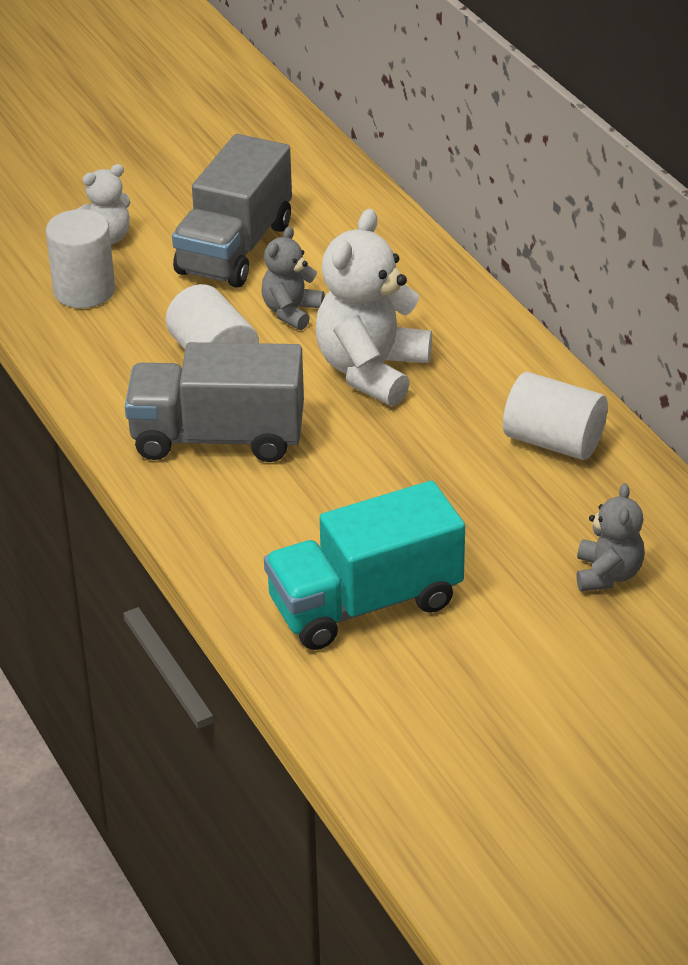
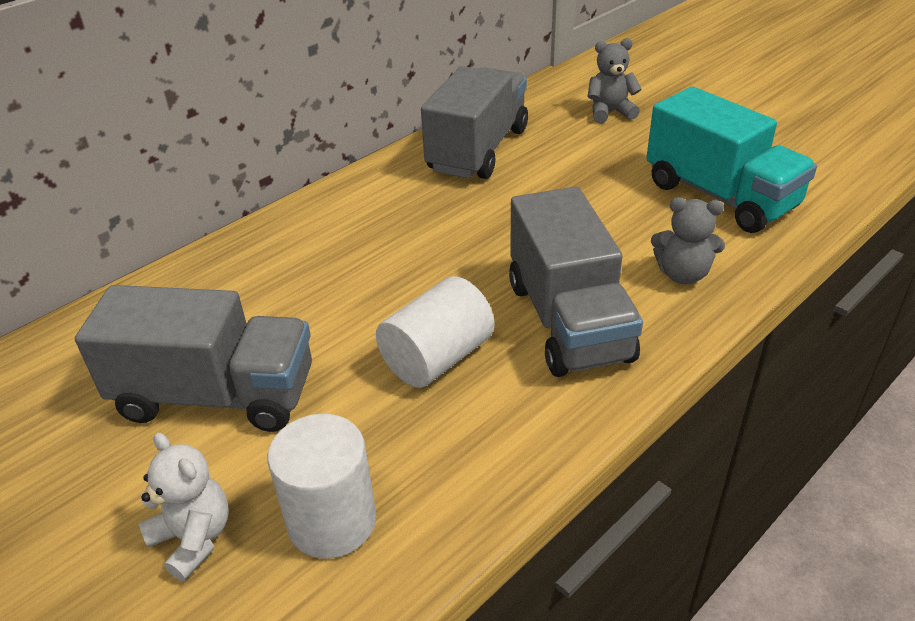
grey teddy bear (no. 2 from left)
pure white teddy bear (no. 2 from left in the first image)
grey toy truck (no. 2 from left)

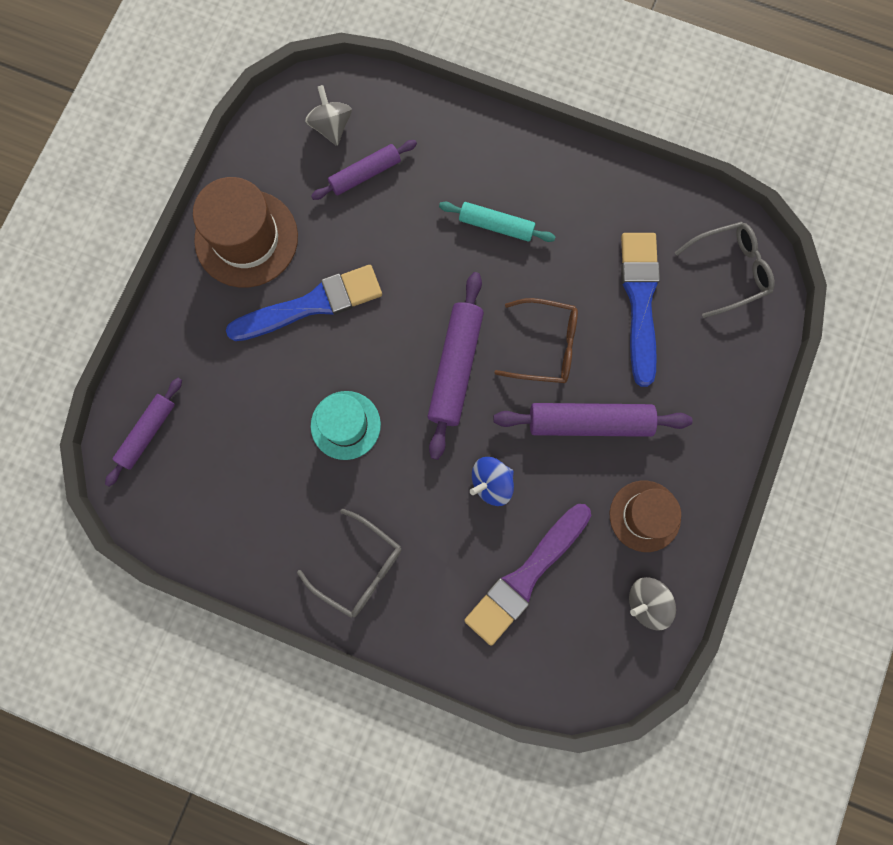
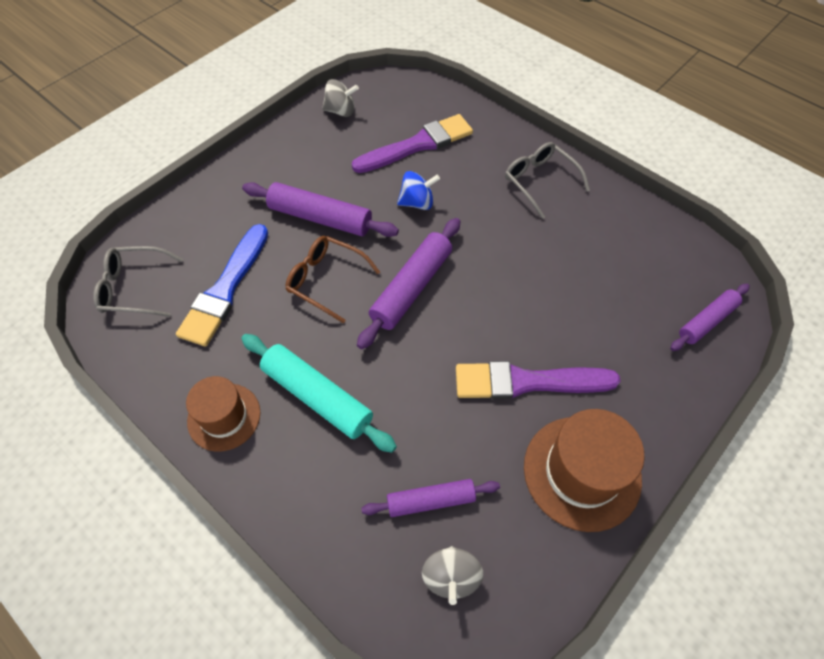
royal purple paintbrush (no. 2 from left)
teal tall hat
teal dough roller
dark brown tall hat (no. 1 from left)

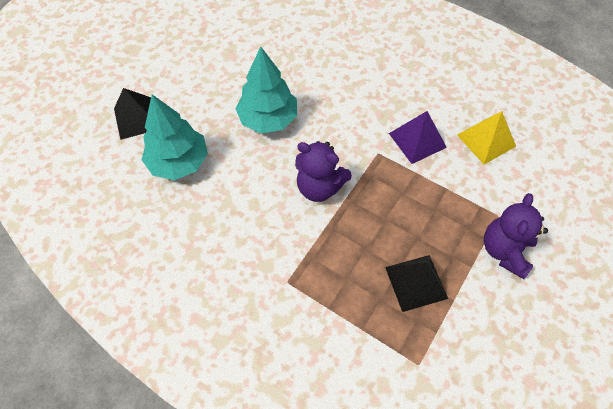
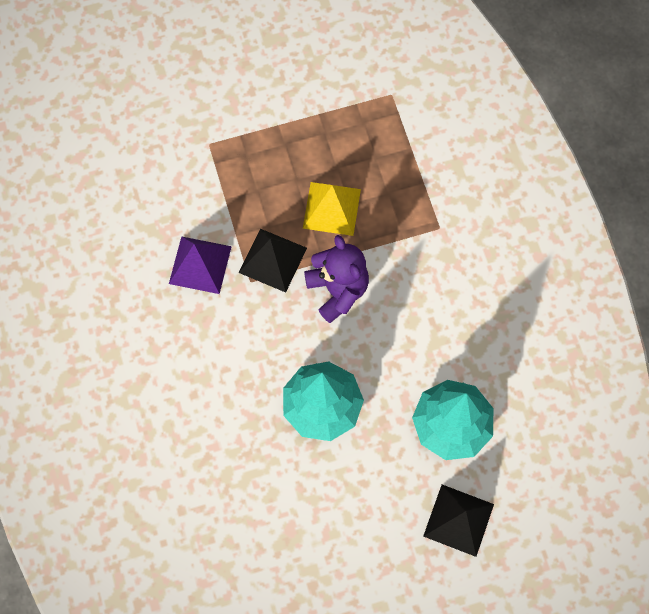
ebony solid pyramid (no. 1 from left)
golden solid pyramid
royal purple teddy bear (no. 2 from left in the first image)

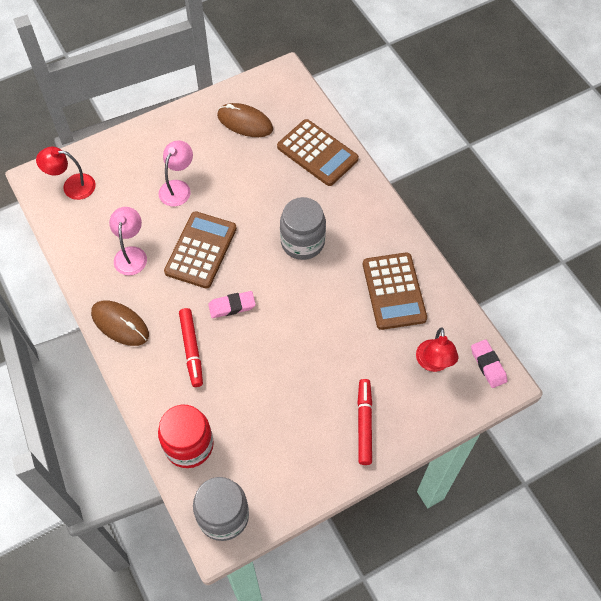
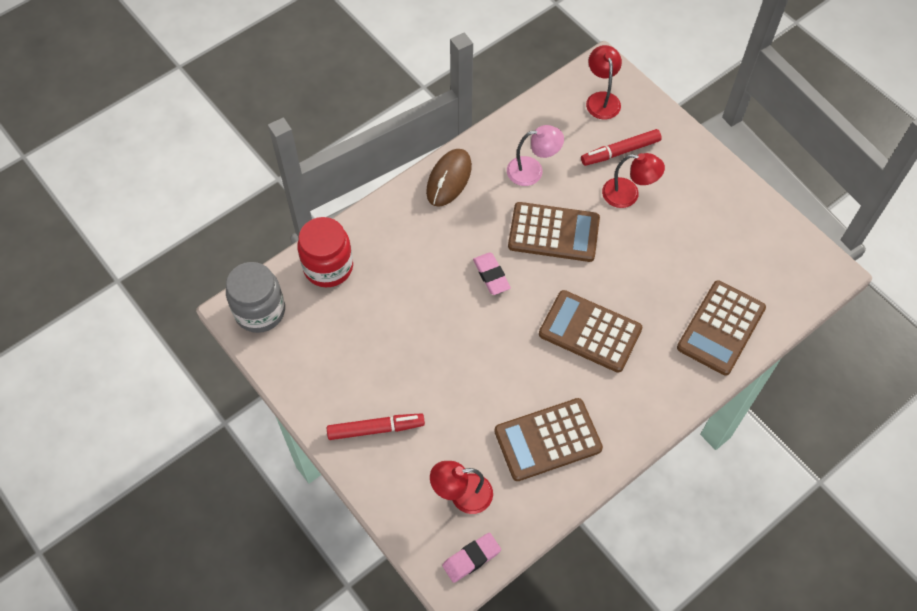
scarlet desk lamp (no. 3 from left)
scarlet marker pen (no. 2 from left)
dark brown computer mouse (no. 2 from left in the first image)
dark brown calculator (no. 3 from left)

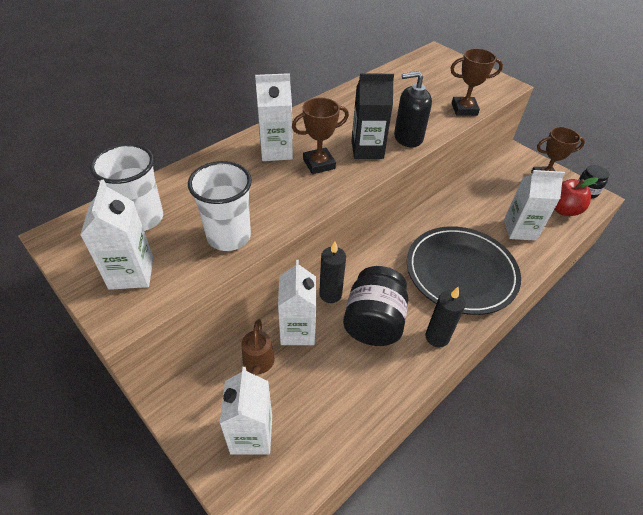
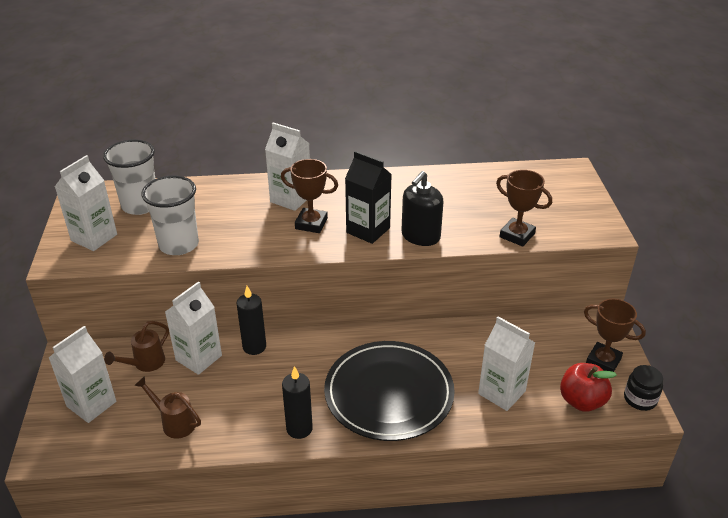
ebony jam jar (no. 1 from left in the first image)
ebony soap pump
dark brown sprinkling can (no. 2 from left)

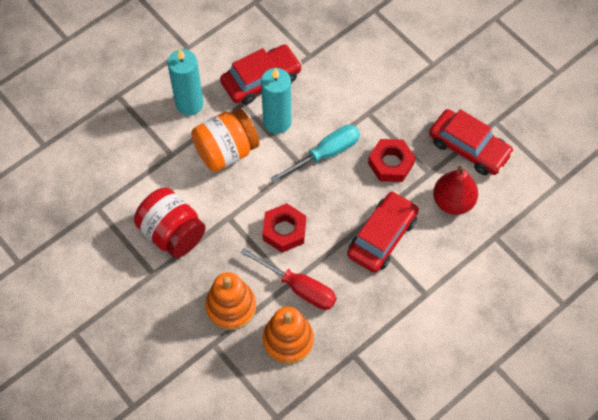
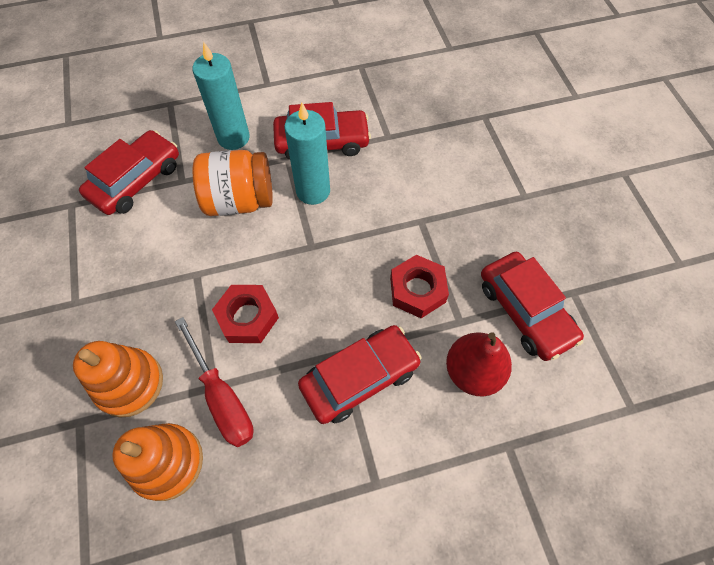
scarlet jam jar
teal hand screwdriver
scarlet automobile (no. 1 from left)

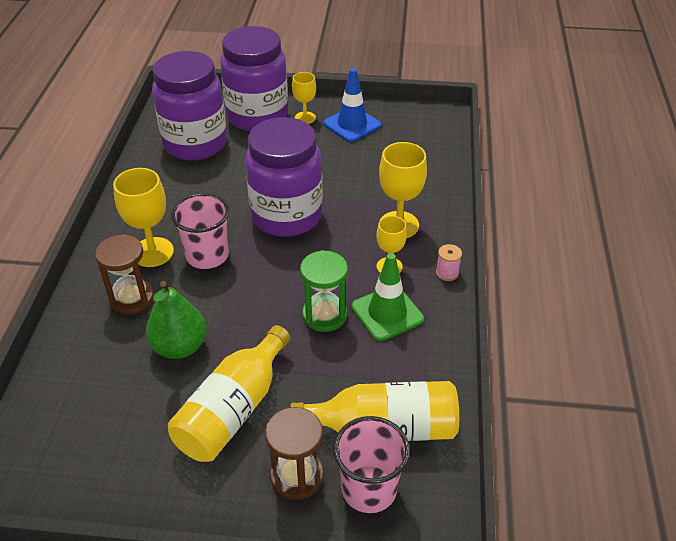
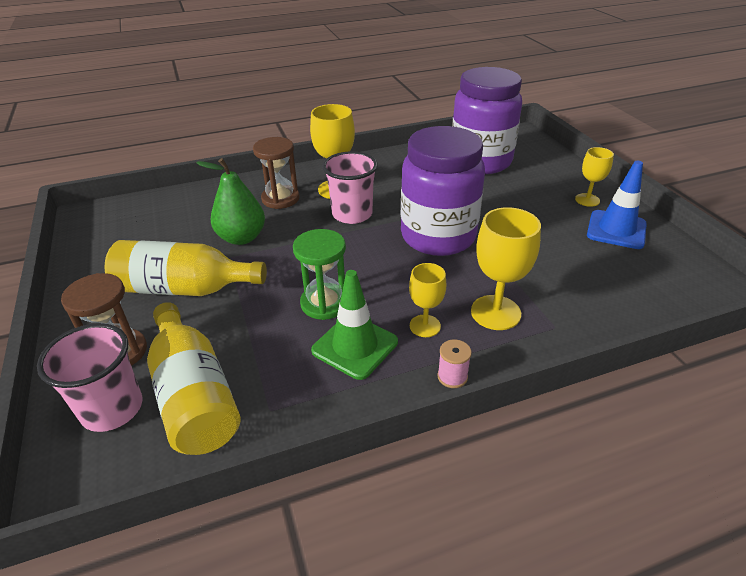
royal purple jam jar (no. 2 from left in the first image)

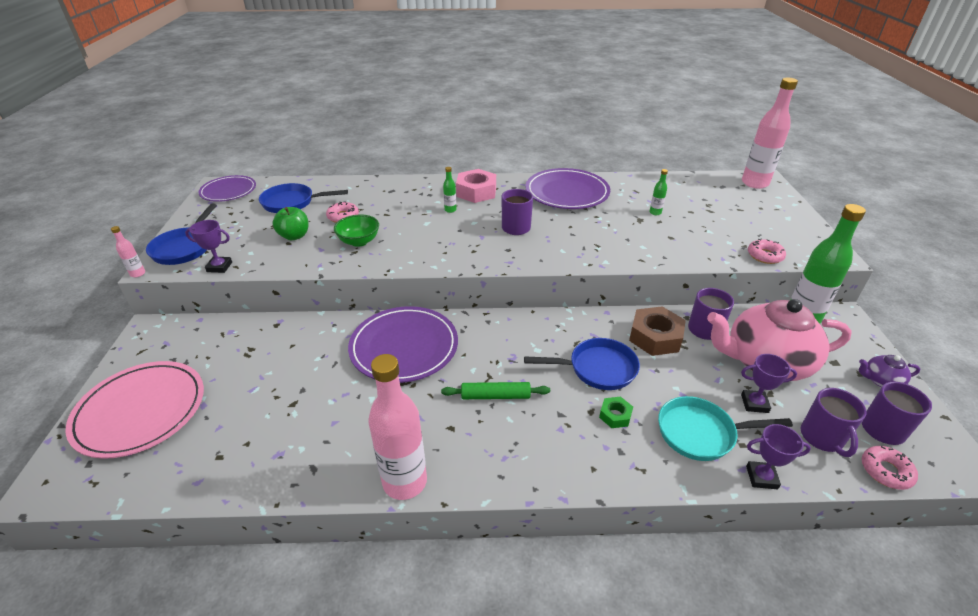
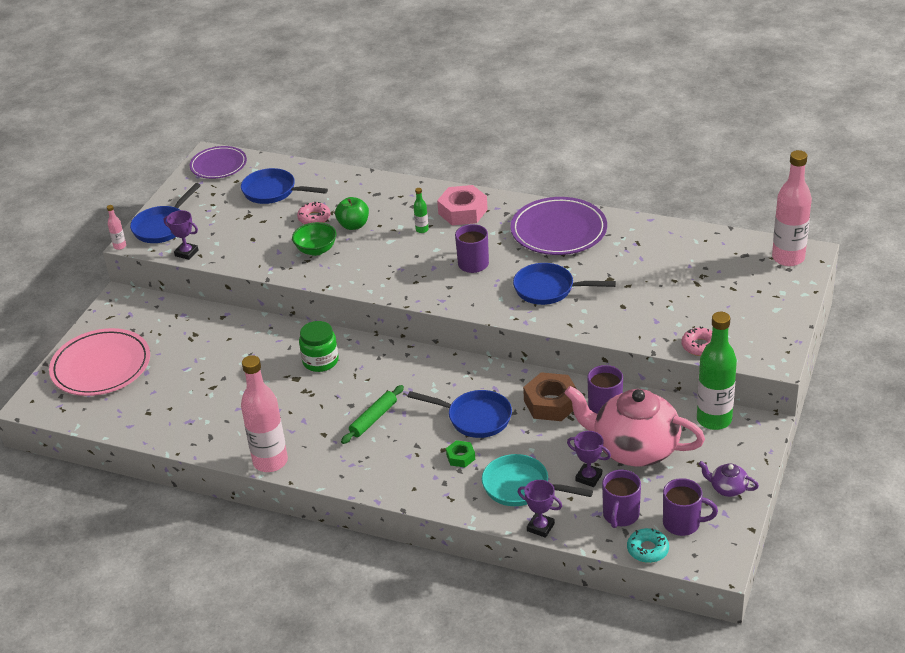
leaf-green apple
leaf-green jam jar
leaf-green dough roller
leaf-green flask (no. 2 from left in the first image)
teal donut
royal blue skillet (no. 4 from left)

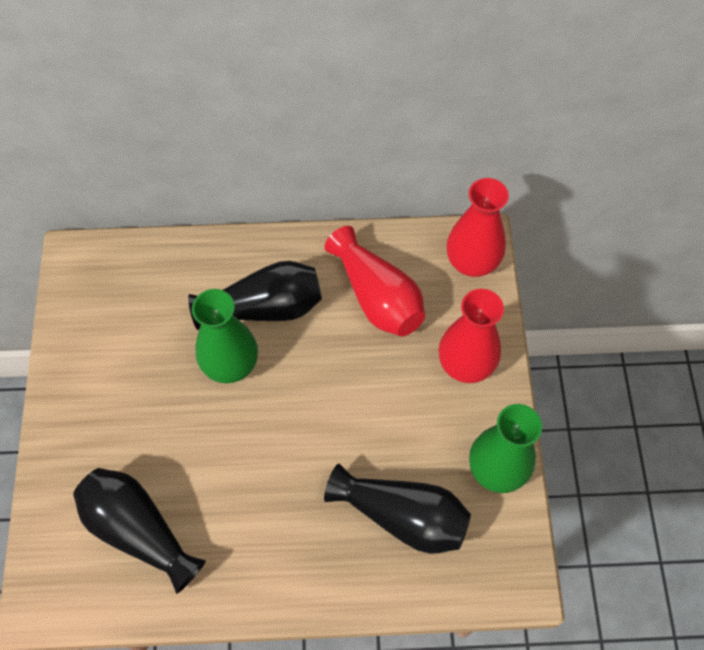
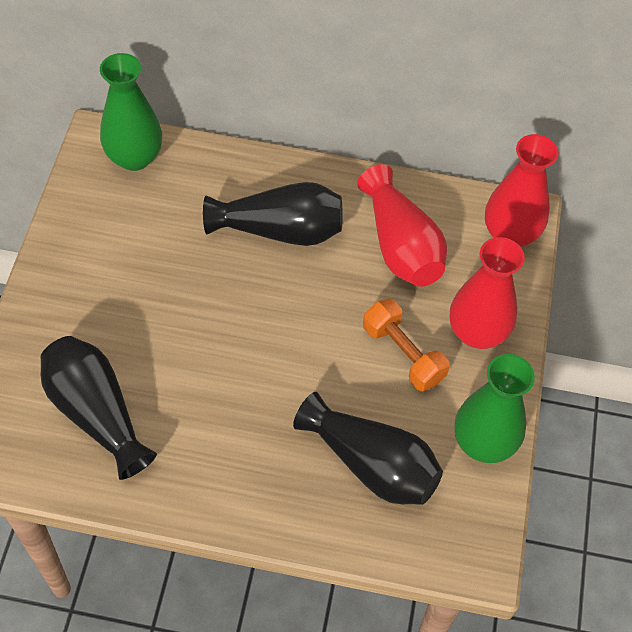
leaf-green tall vase (no. 1 from left)
orange-coloured free weight

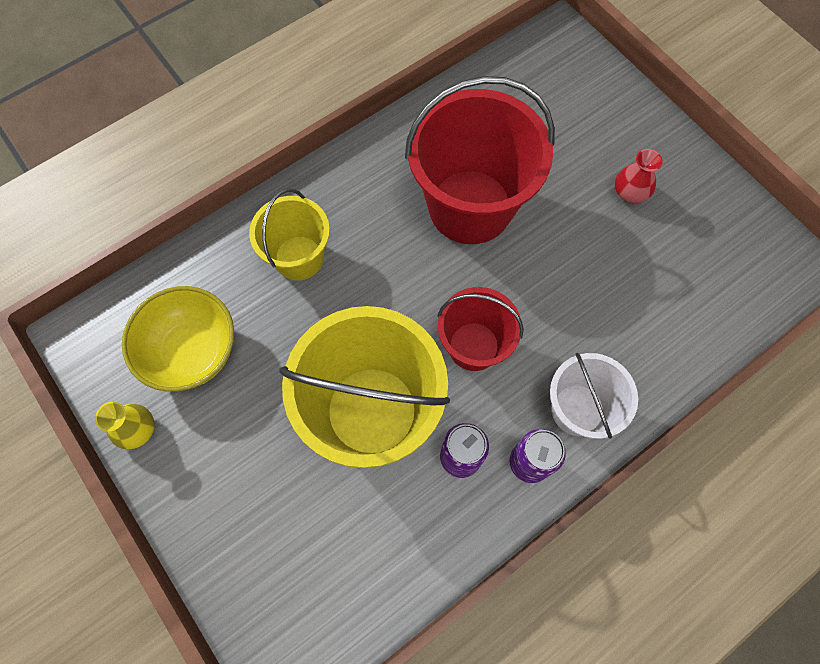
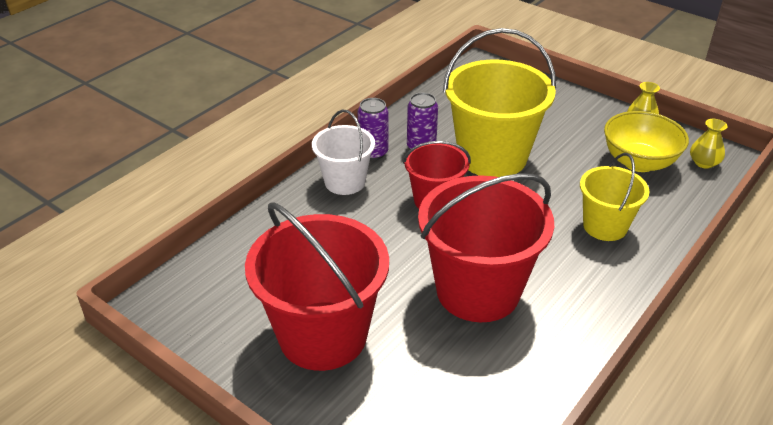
scarlet sand bucket (no. 1 from left)
golden tall vase (no. 2 from left)

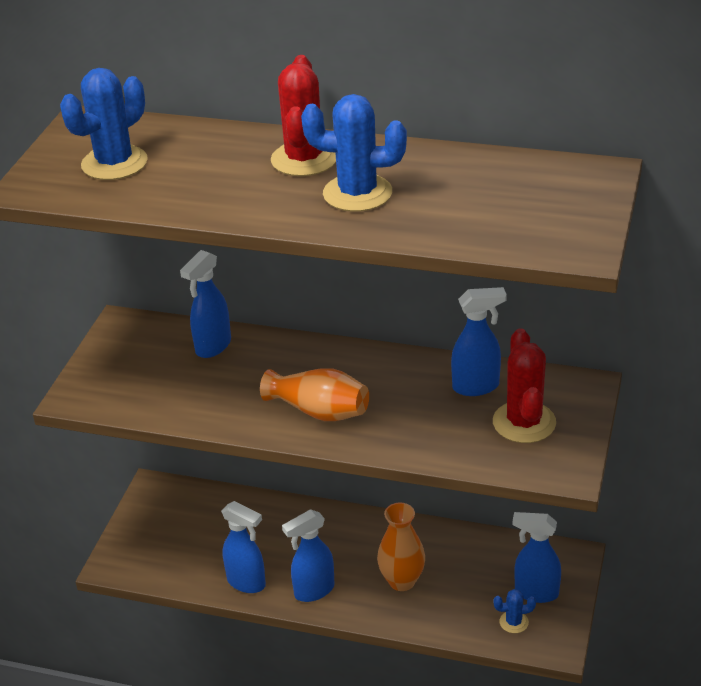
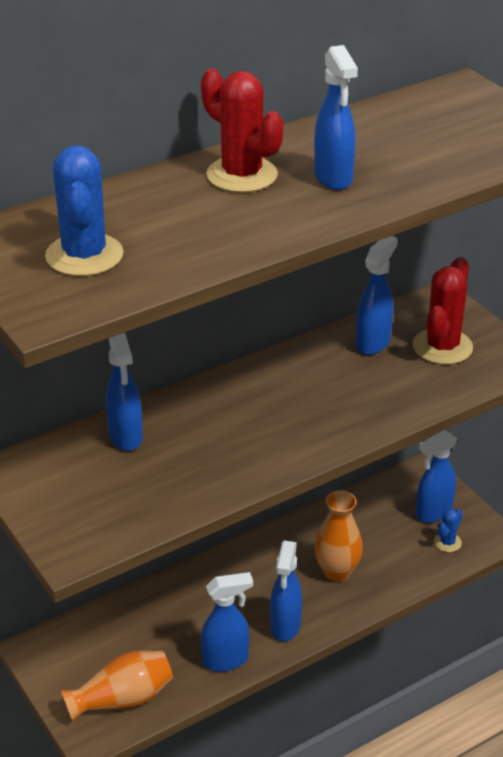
orange-coloured tall vase (no. 1 from left)
royal blue sprayer (no. 4 from left)
scarlet prickly plant (no. 2 from left)

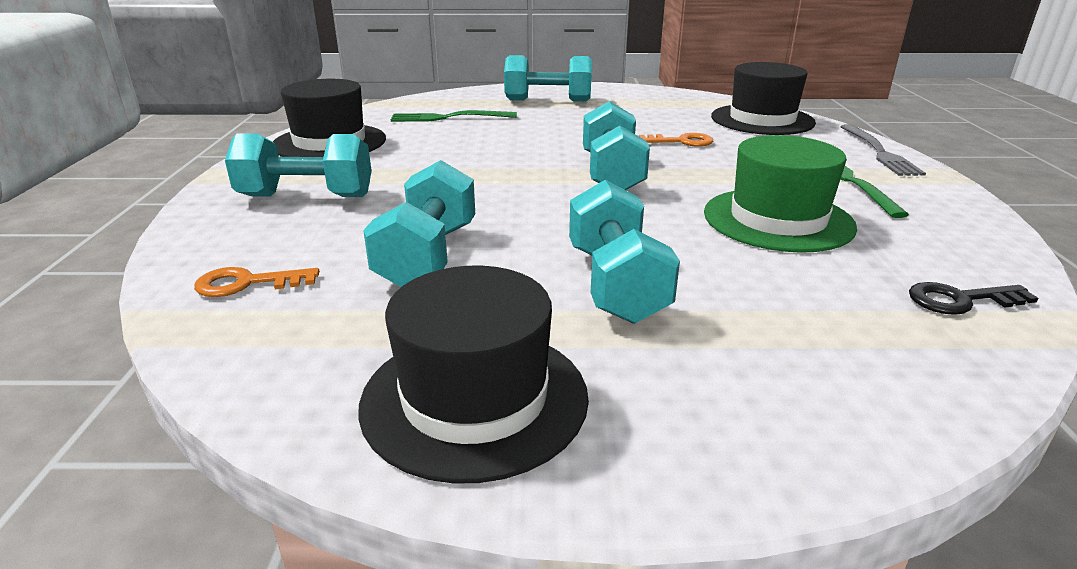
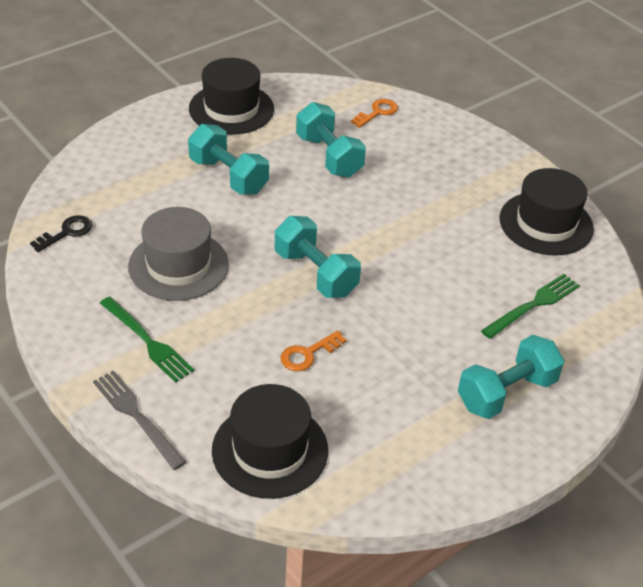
teal free weight (no. 1 from left in the first image)
grey tall hat

